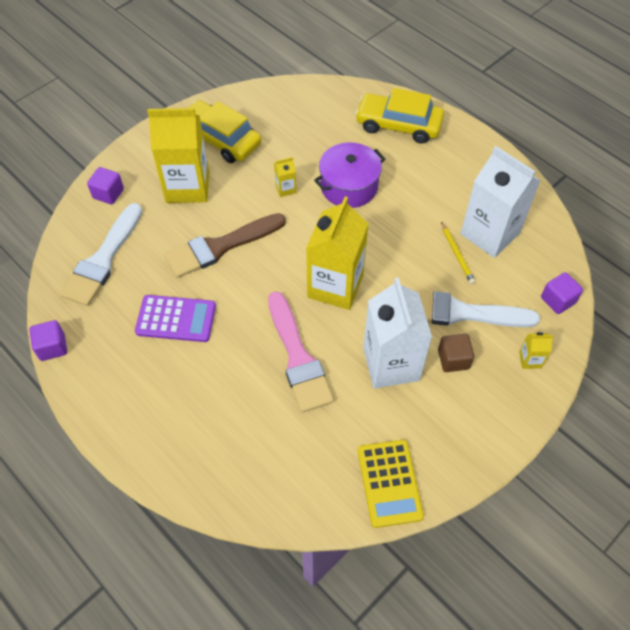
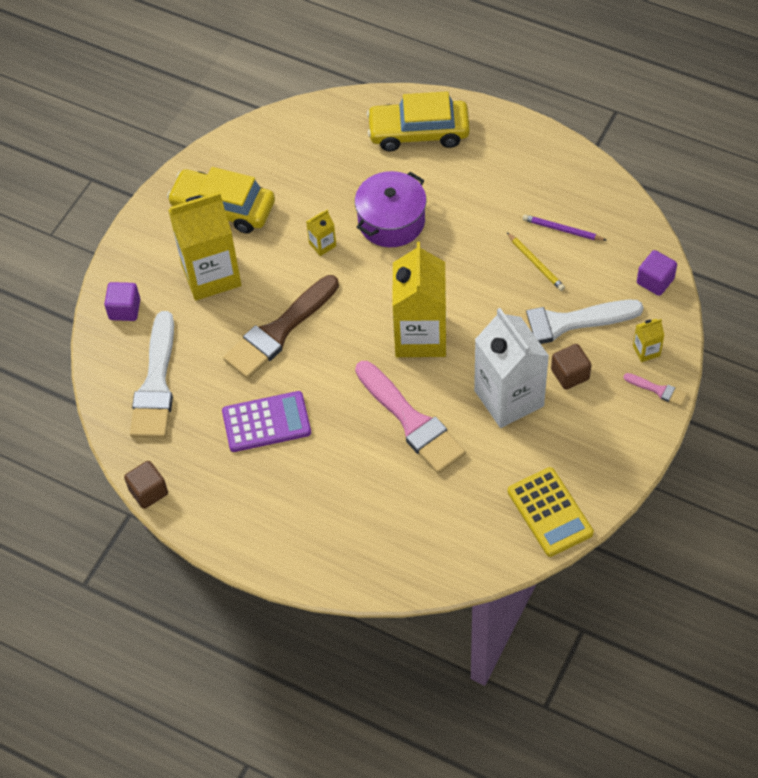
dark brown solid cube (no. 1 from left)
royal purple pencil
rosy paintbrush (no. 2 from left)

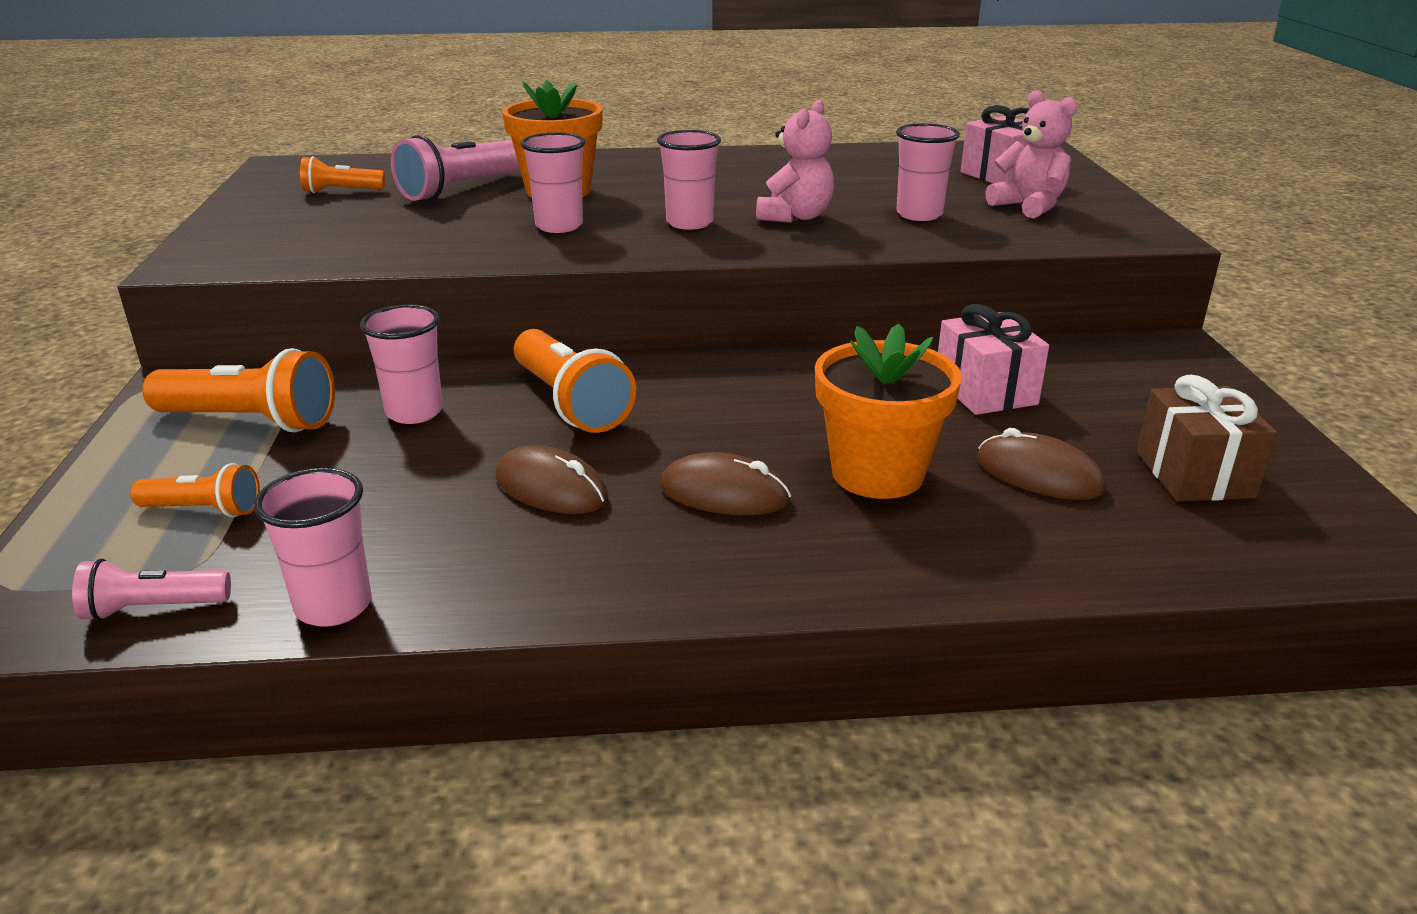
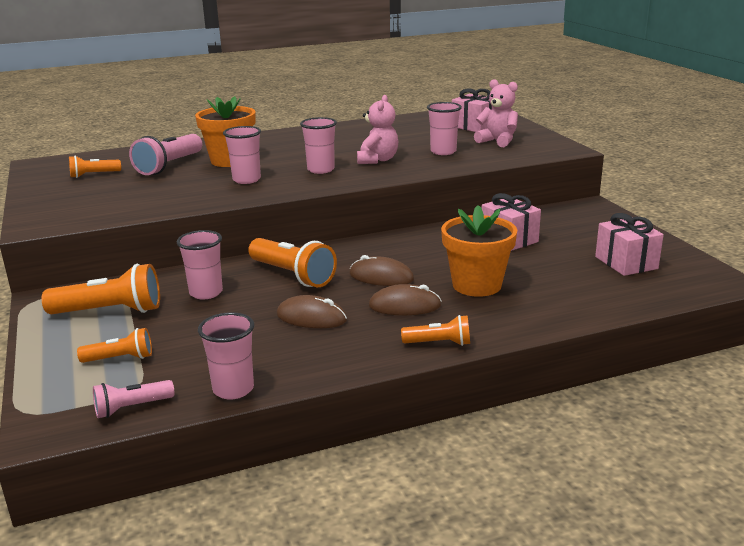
dark brown computer mouse (no. 2 from left)
rosy wrapped gift (no. 3 from left)
orange-coloured flashlight (no. 5 from left)

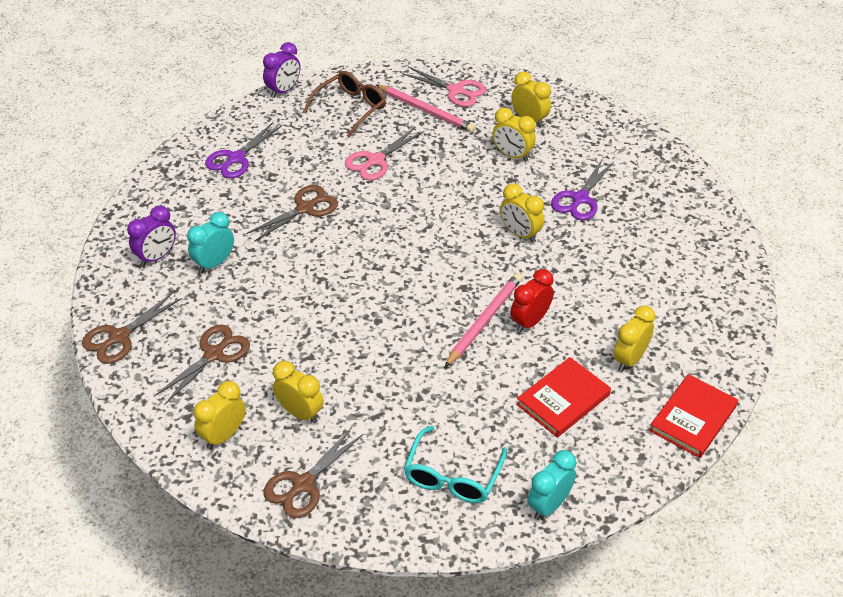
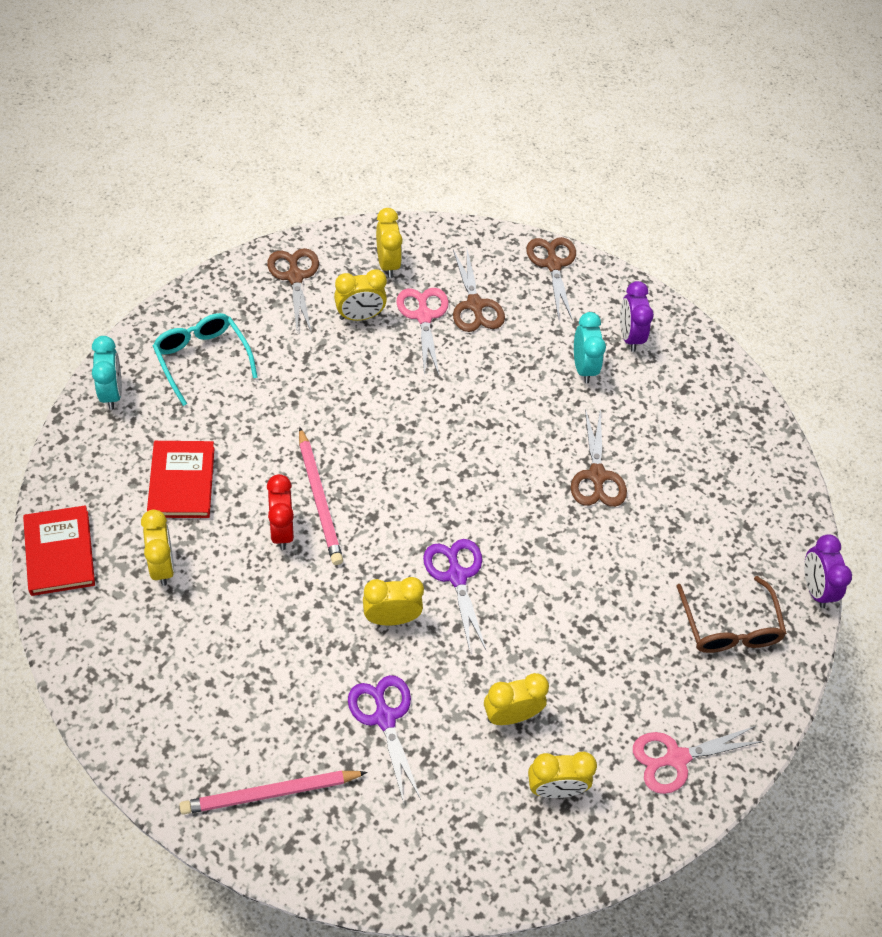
royal purple pair of scissors (no. 2 from left)
rosy pair of scissors (no. 1 from left)
rosy pencil (no. 1 from left)

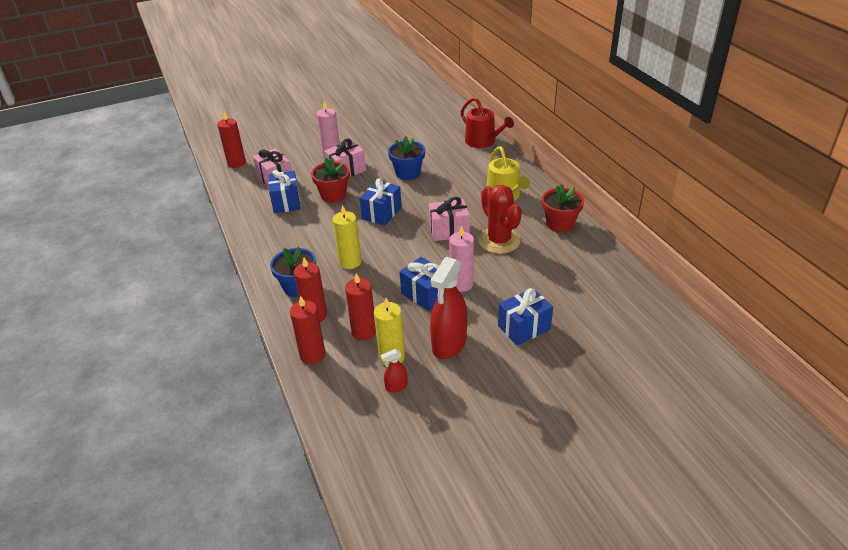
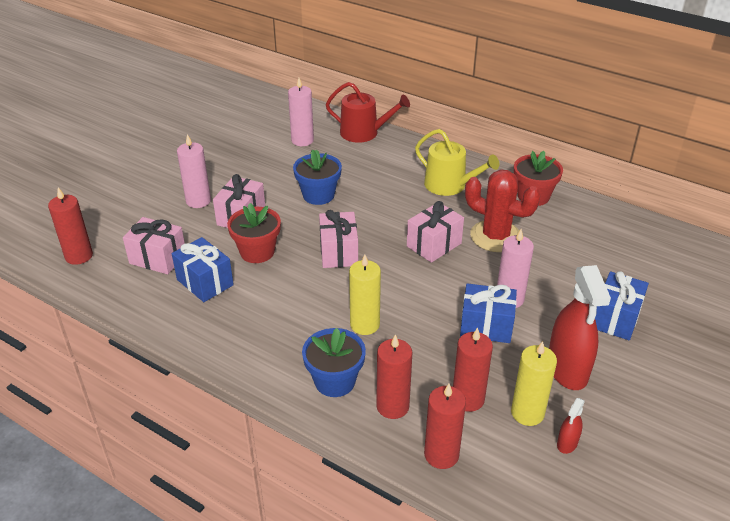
rosy wrapped gift (no. 3 from left)
rosy wax candle (no. 2 from left)

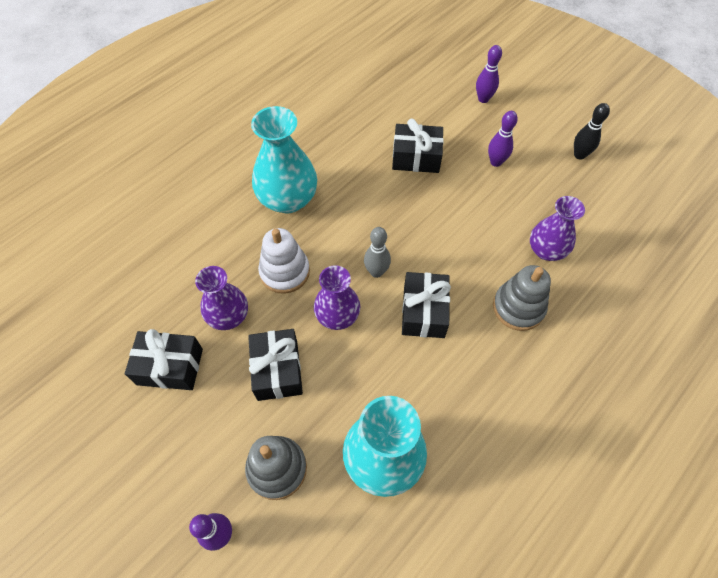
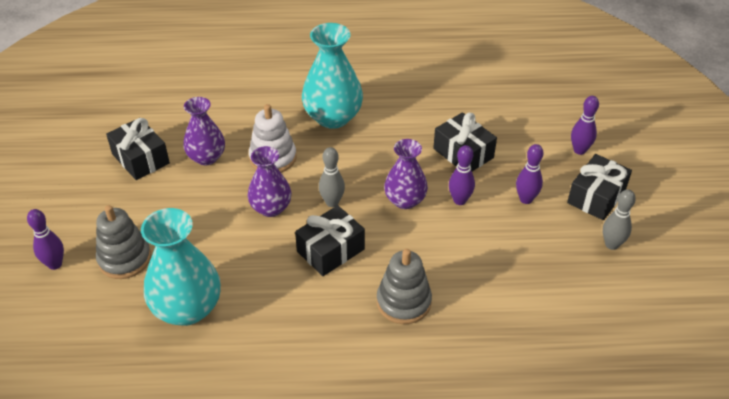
ebony wrapped gift (no. 4 from left)
royal purple tall vase (no. 3 from left)
grey bowling pin (no. 2 from left)
royal purple bowling pin (no. 2 from left)

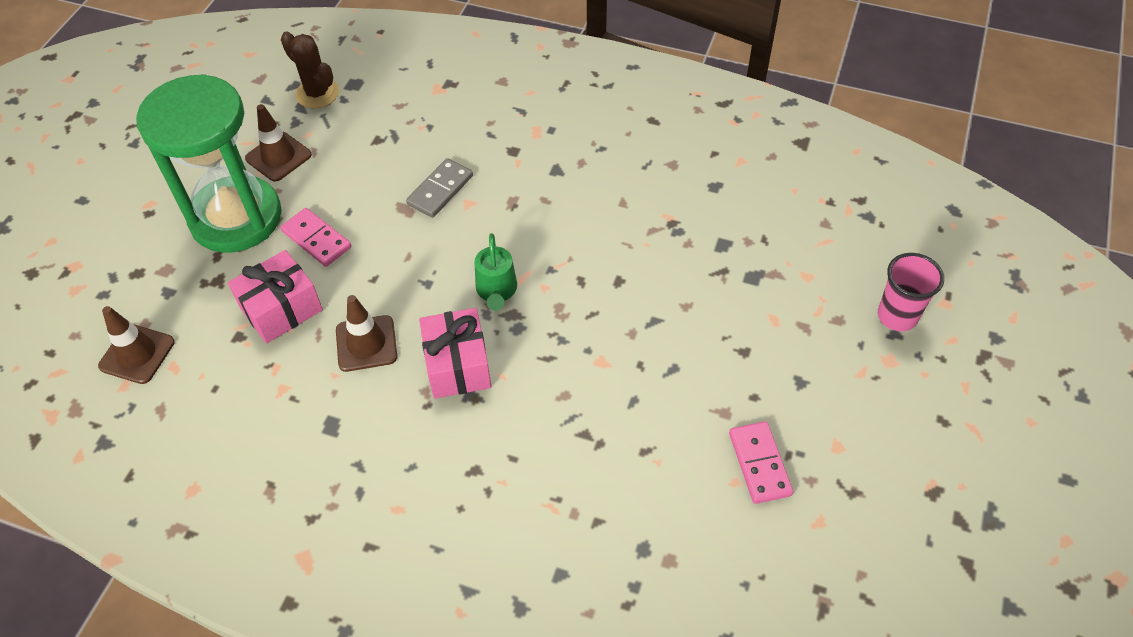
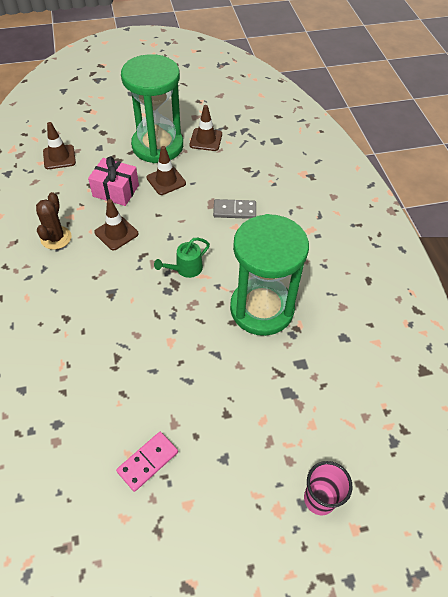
dark brown traffic cone (no. 3 from left)
dark brown prickly plant
rosy wrapped gift (no. 2 from left in the first image)
leaf-green sand timer (no. 2 from left)

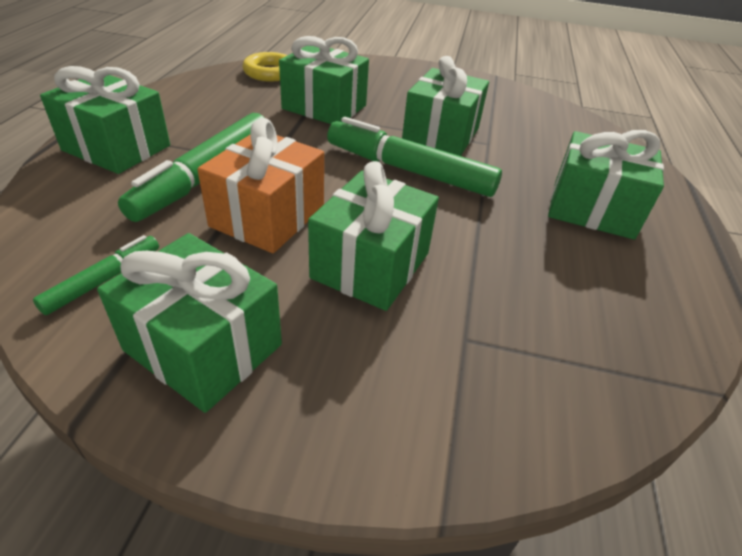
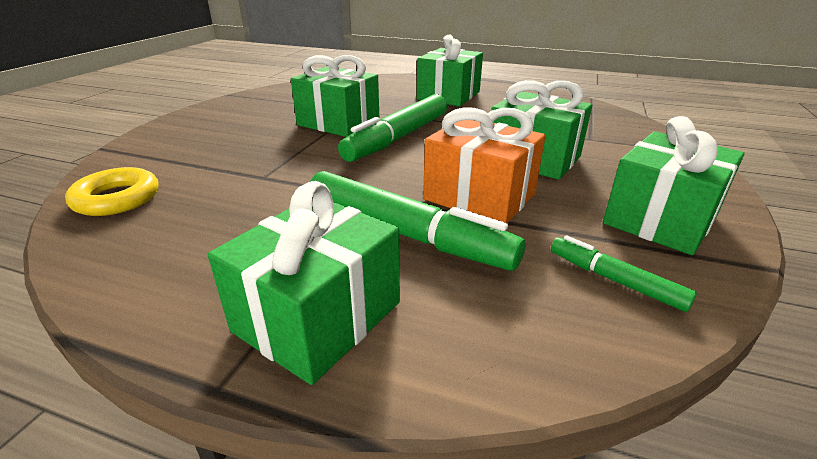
leaf-green wrapped gift (no. 3 from left in the first image)

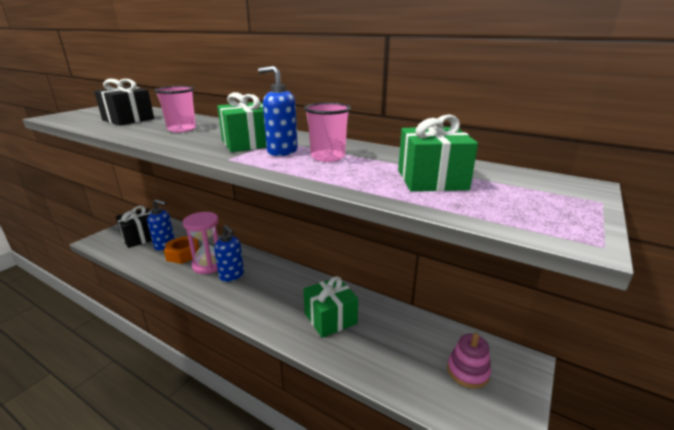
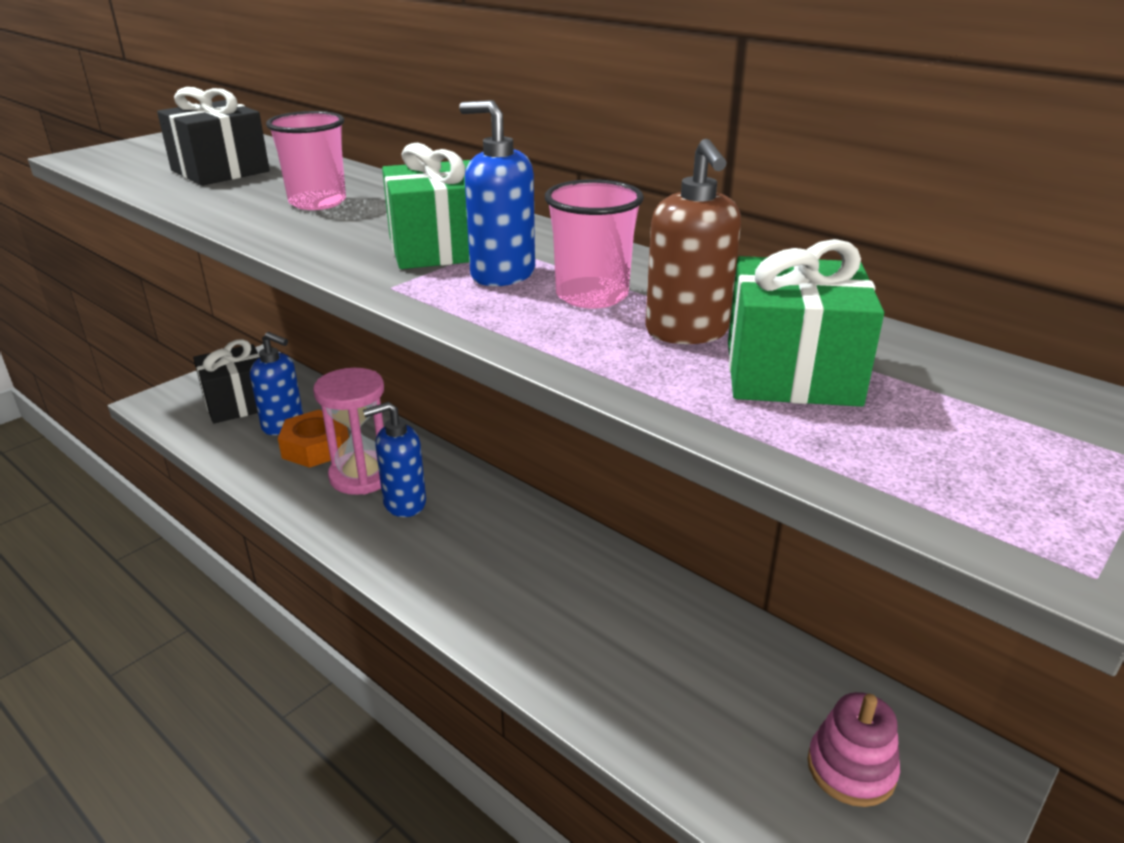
royal blue soap pump (no. 2 from left)
leaf-green wrapped gift (no. 2 from left in the first image)
dark brown soap pump

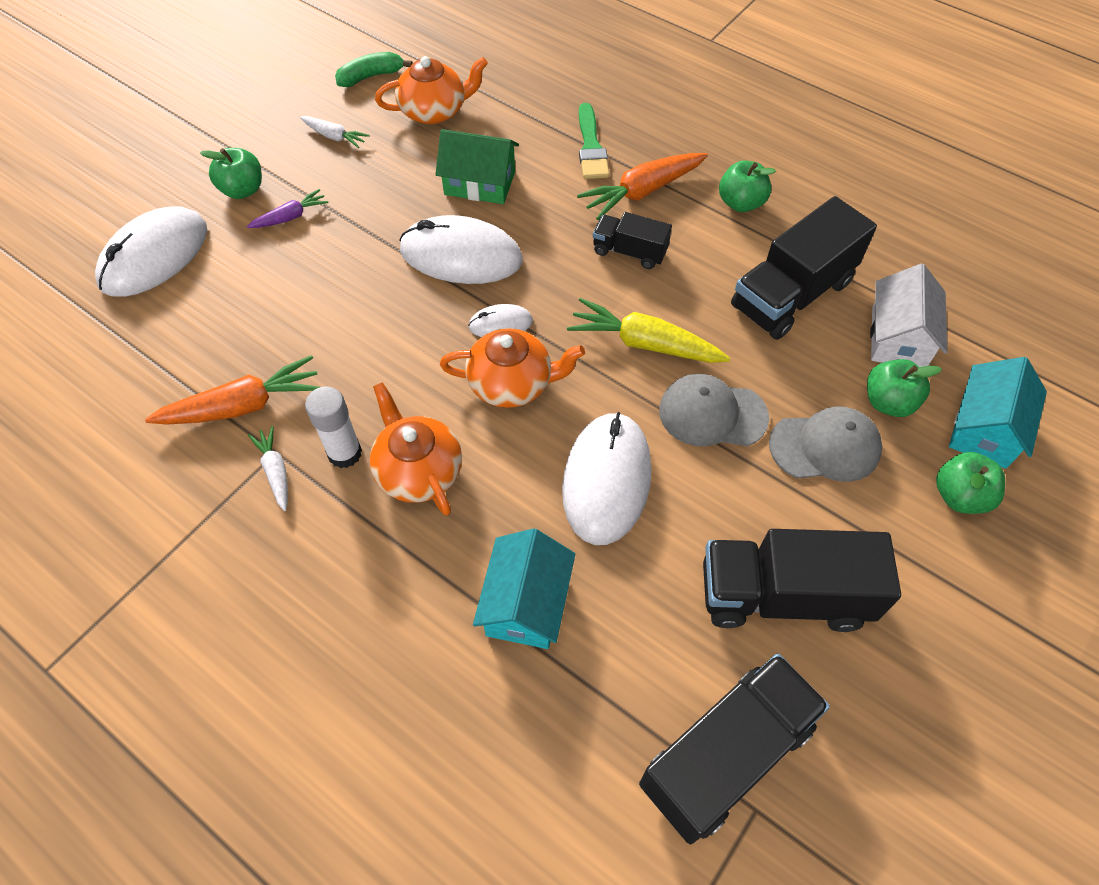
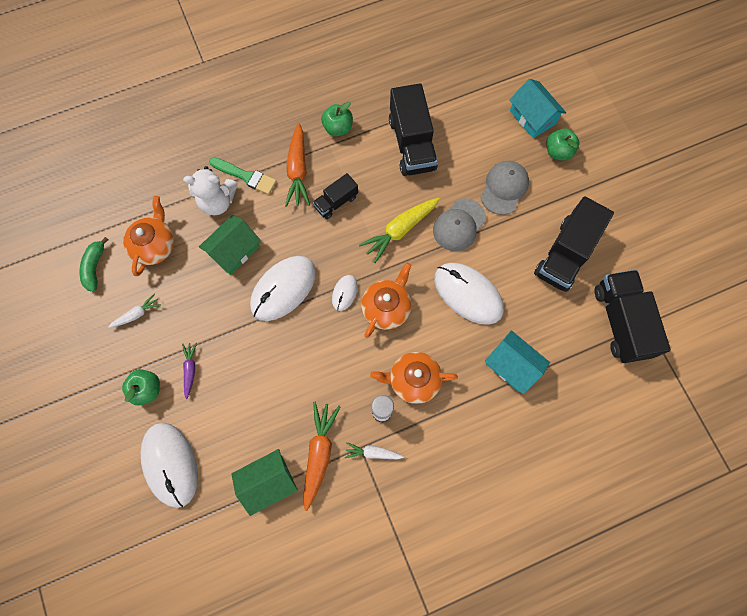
leaf-green apple (no. 3 from left in the first image)
pure white toy house
pure white teddy bear
leaf-green toy house (no. 2 from left)

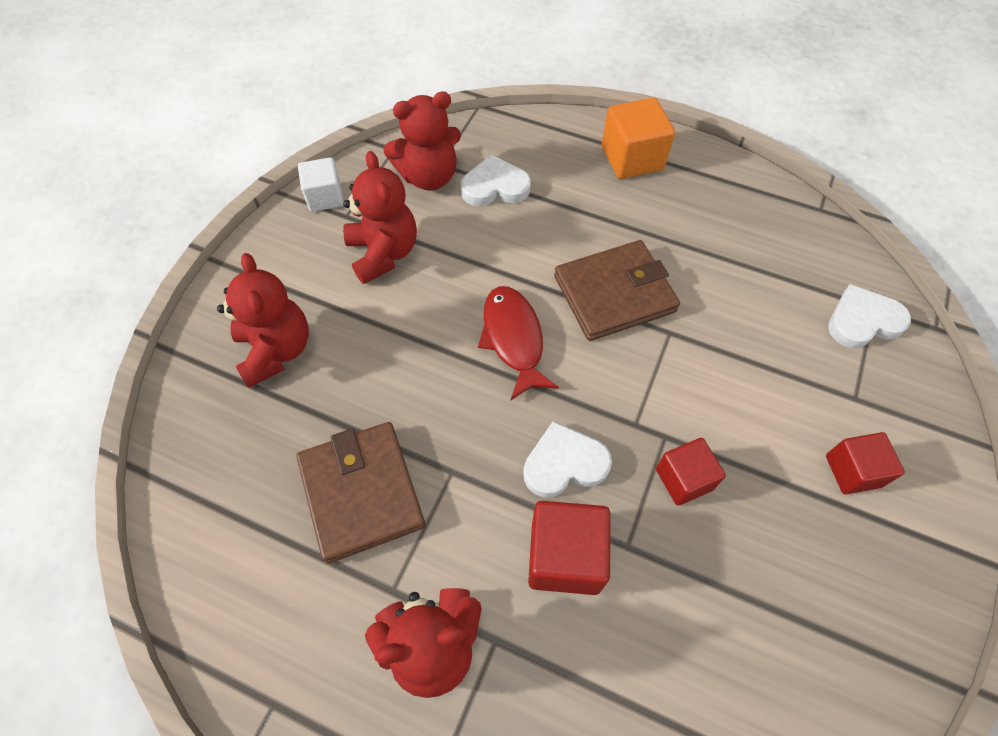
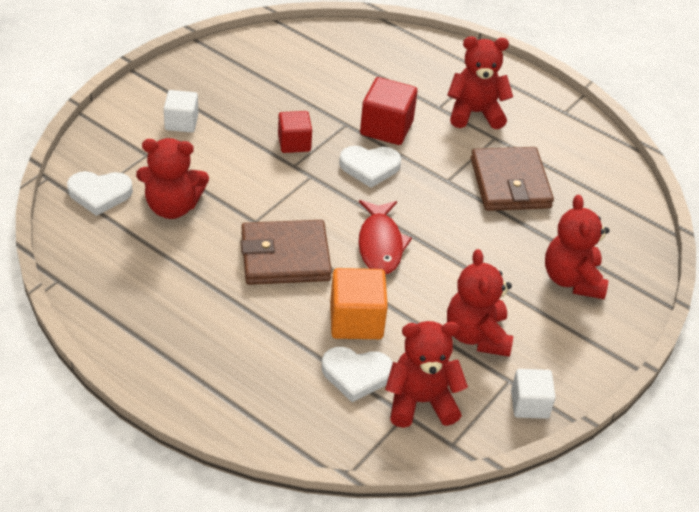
orange-coloured solid cube
pure white solid cube (no. 1 from left)
scarlet teddy bear (no. 1 from left)

